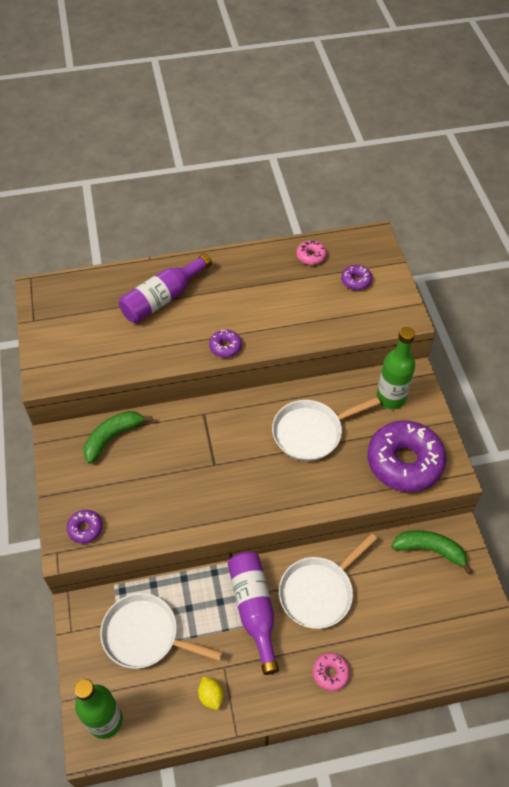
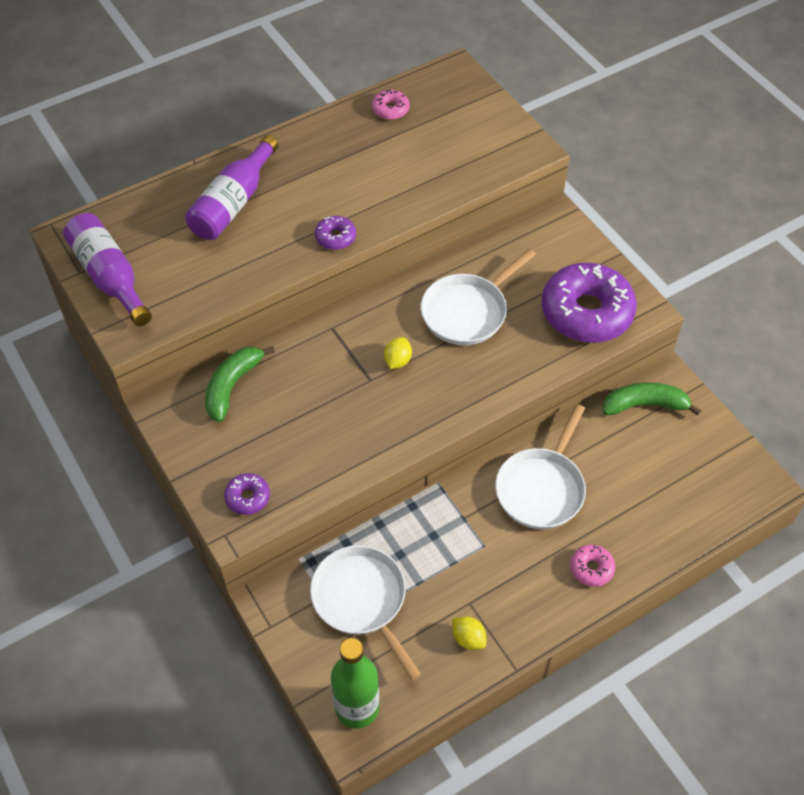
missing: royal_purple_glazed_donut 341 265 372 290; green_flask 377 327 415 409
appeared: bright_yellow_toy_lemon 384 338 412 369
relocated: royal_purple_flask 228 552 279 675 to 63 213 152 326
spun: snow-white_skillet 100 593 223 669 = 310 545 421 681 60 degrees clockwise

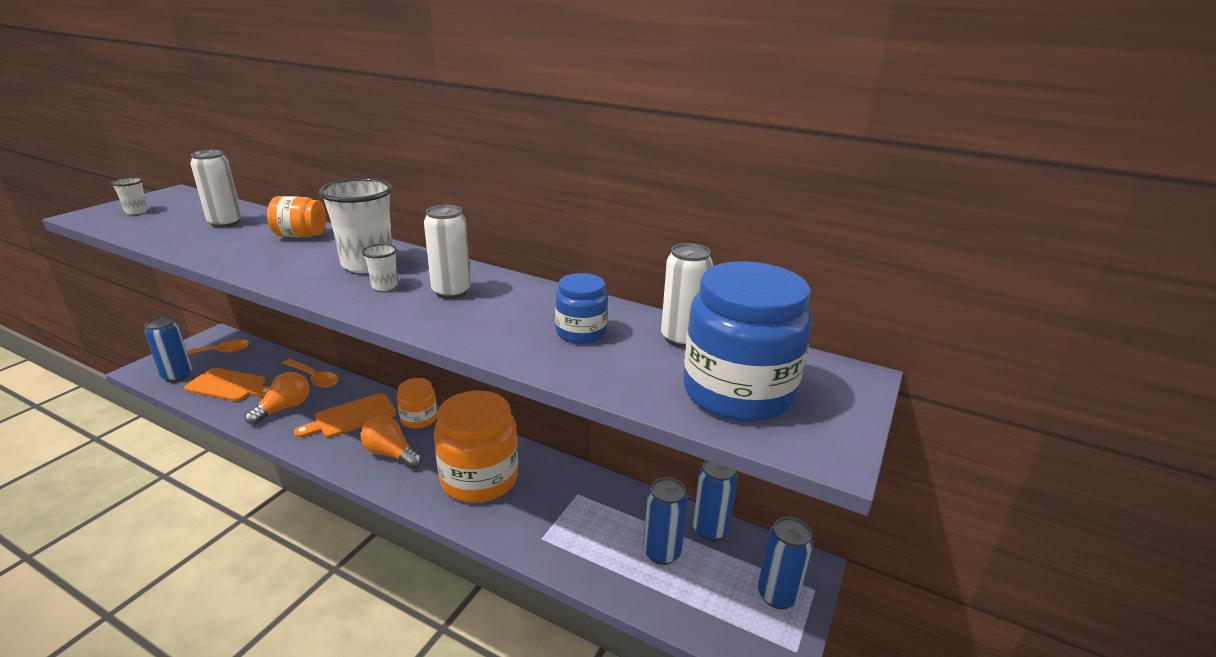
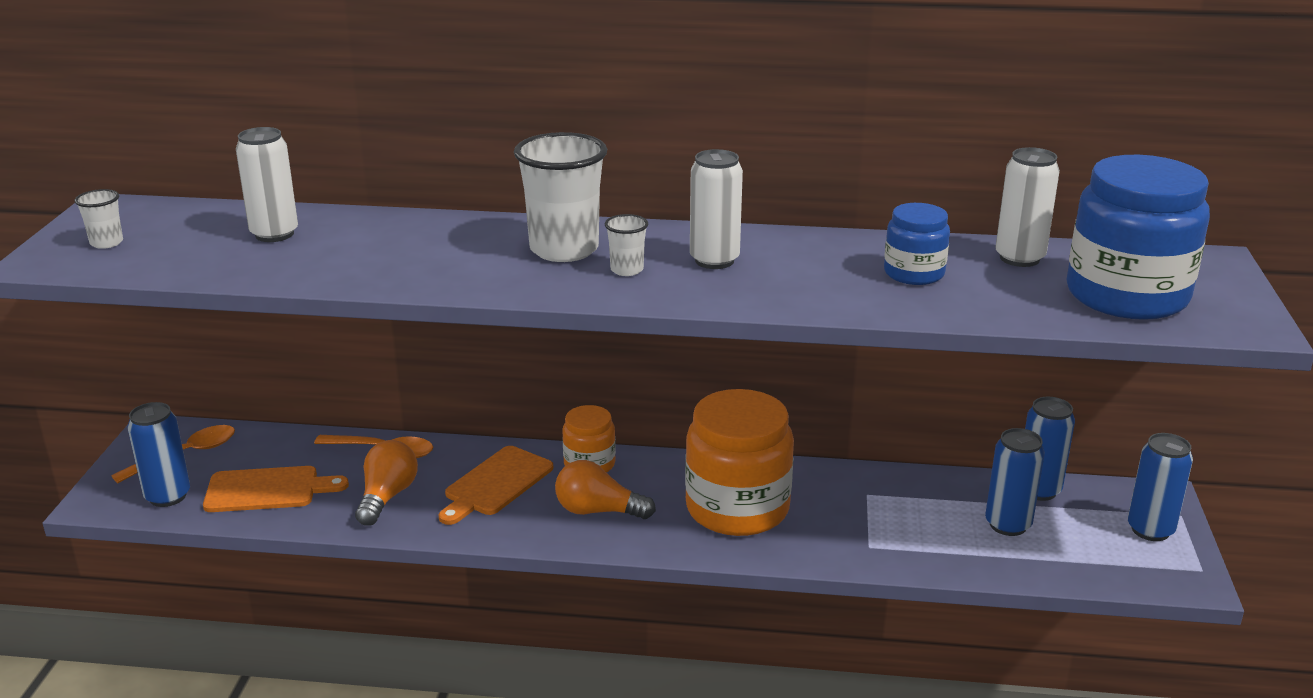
missing: orange_preserve_jar 267 196 326 237

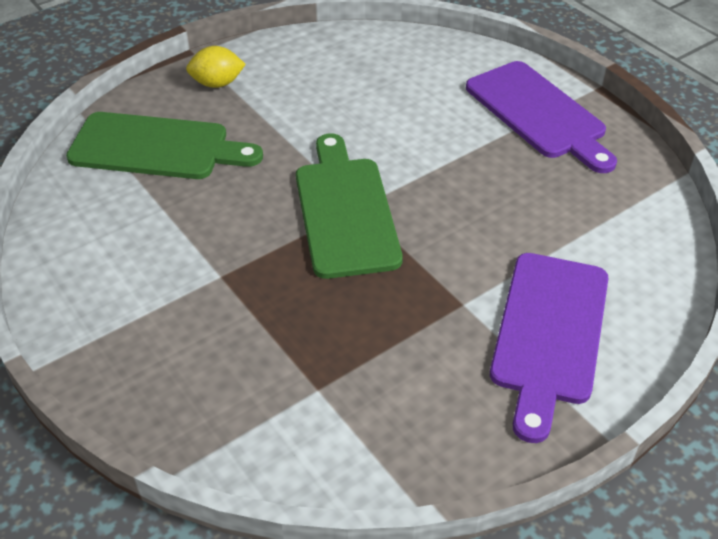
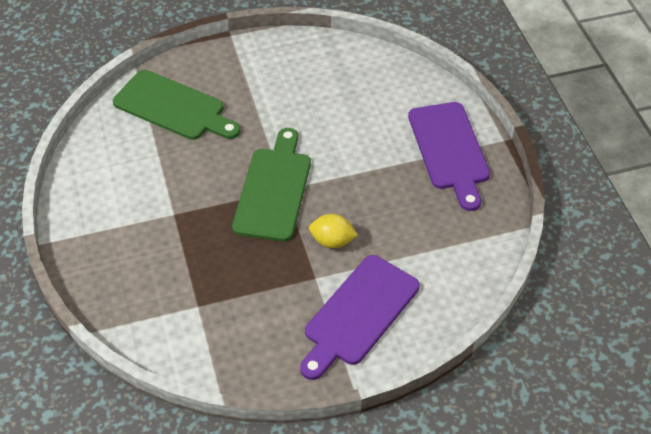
relocated: bright_yellow_toy_lemon 186 46 246 88 to 309 214 358 248

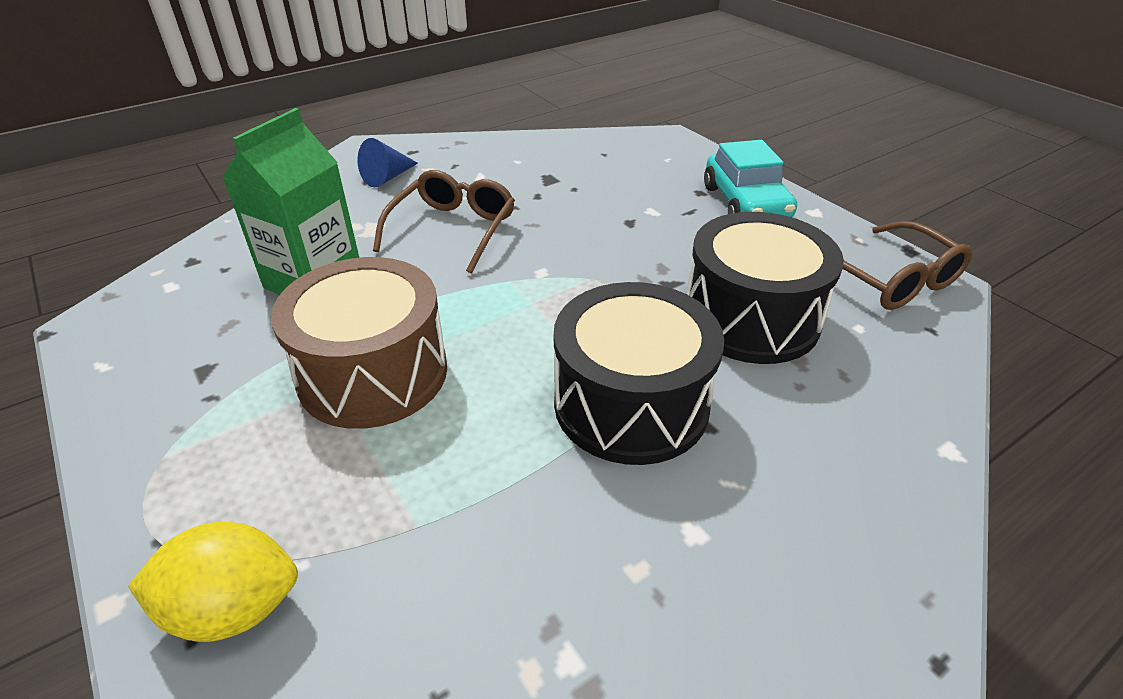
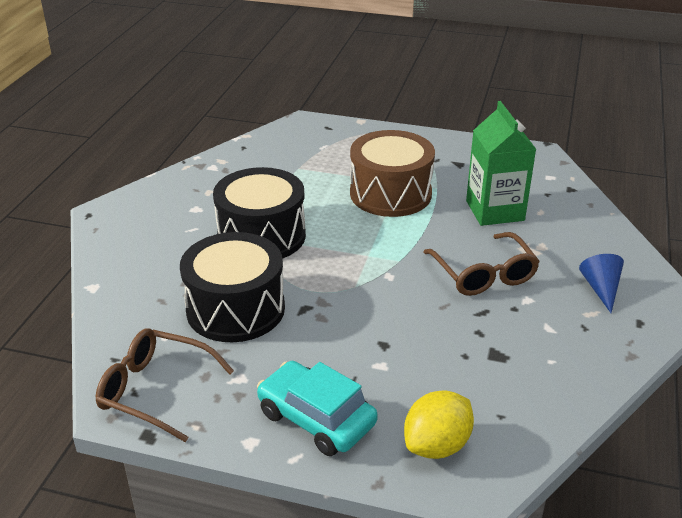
relocated: bright_yellow_toy_lemon 128 522 298 642 to 404 390 474 459

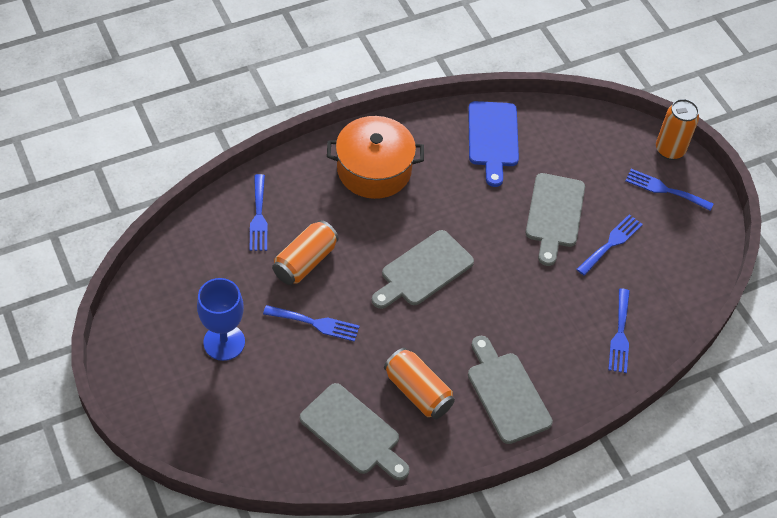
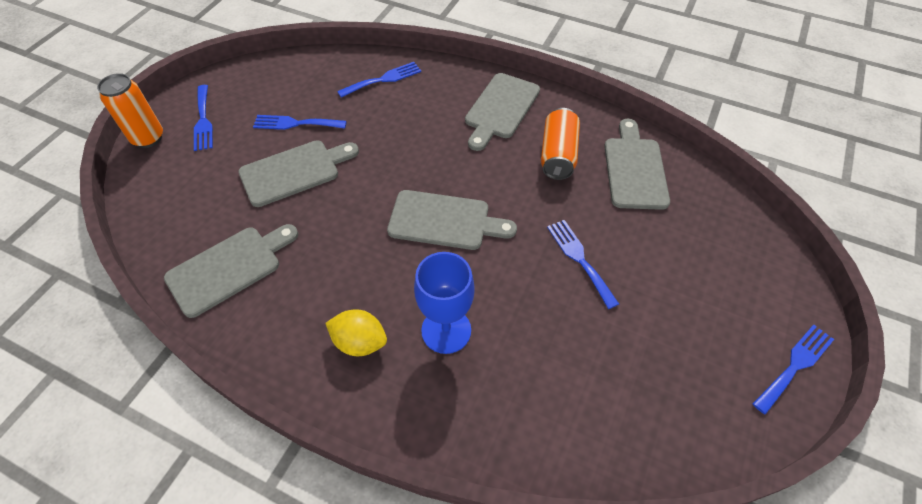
missing: orange_can 272 220 339 285
relocated: royal_blue_wine_glass 197 278 245 361 to 414 252 475 354; royal_blue_fork 249 174 268 251 to 753 325 834 415
exchanged: orange_cooking_pot 327 116 424 199 to bright_yellow_toy_lemon 325 309 387 356
colour: royal_blue_cutting_board 468 101 519 187 to gray_cutting_board 164 224 298 318

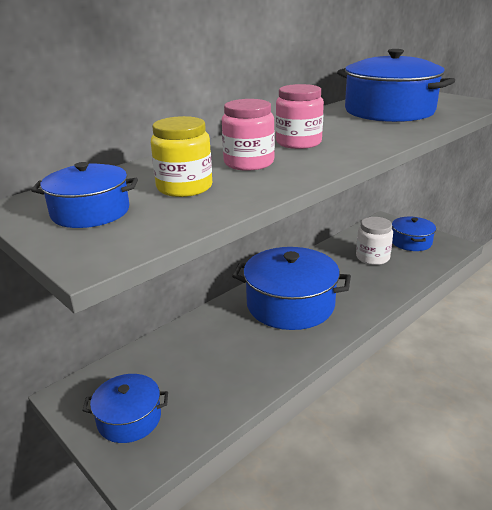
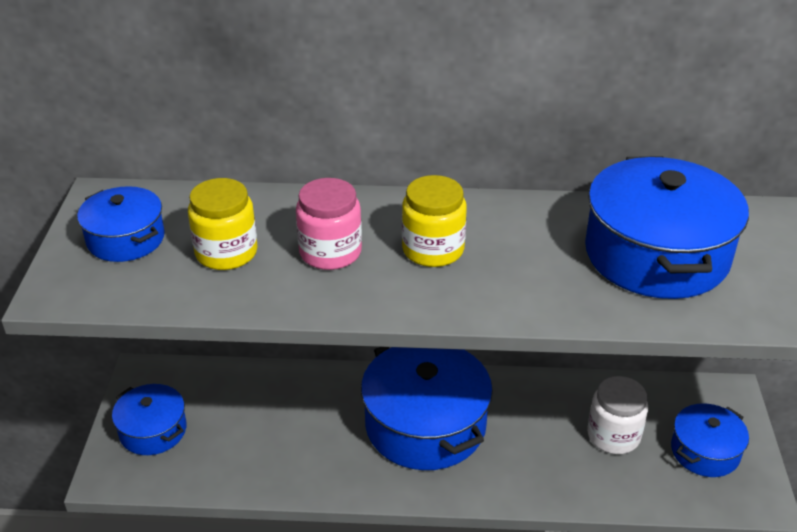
colour: rose-pink_preserve_jar 276 84 324 149 to bright_yellow_preserve_jar 402 175 467 267

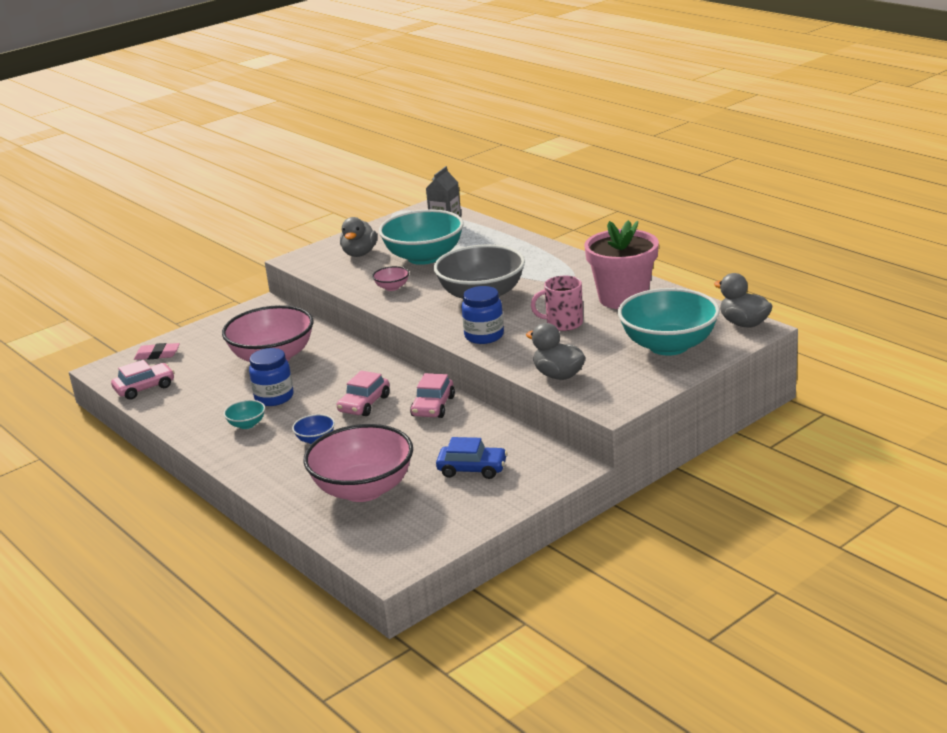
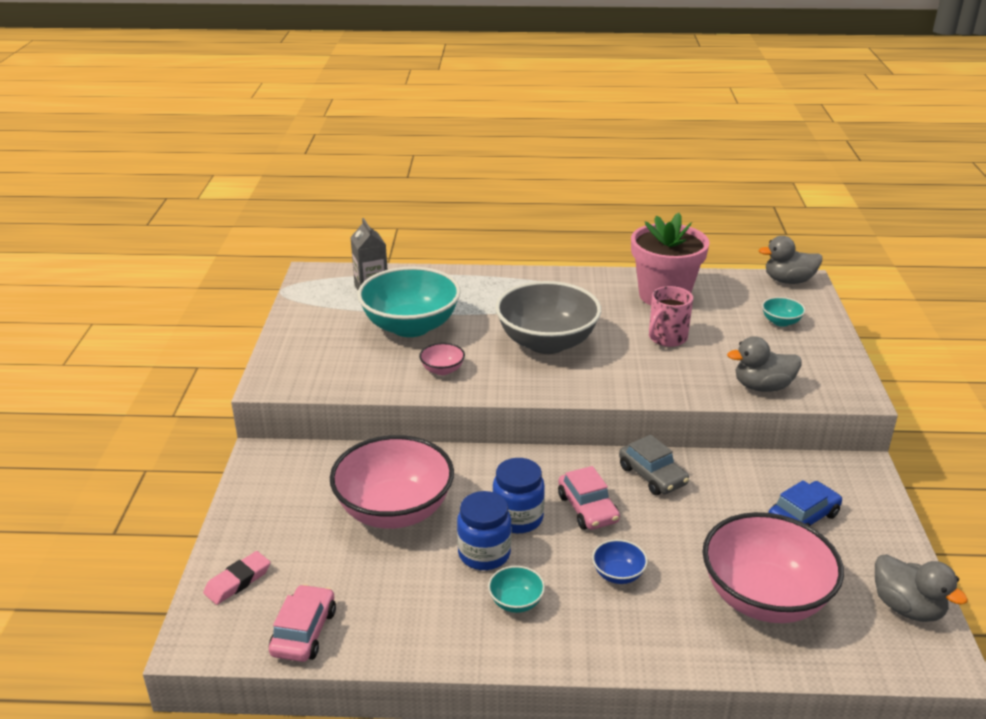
relocated: gray_toy_duck 340 217 377 257 to 875 554 968 622; royal_blue_preserve_jar 462 286 504 344 to 493 458 545 533
colour: rose-pink_toy_car 410 373 455 418 to gray_toy_car 619 435 689 495
size: aqua_deep_dish 618 288 720 356 = 762 297 805 327 x0.42

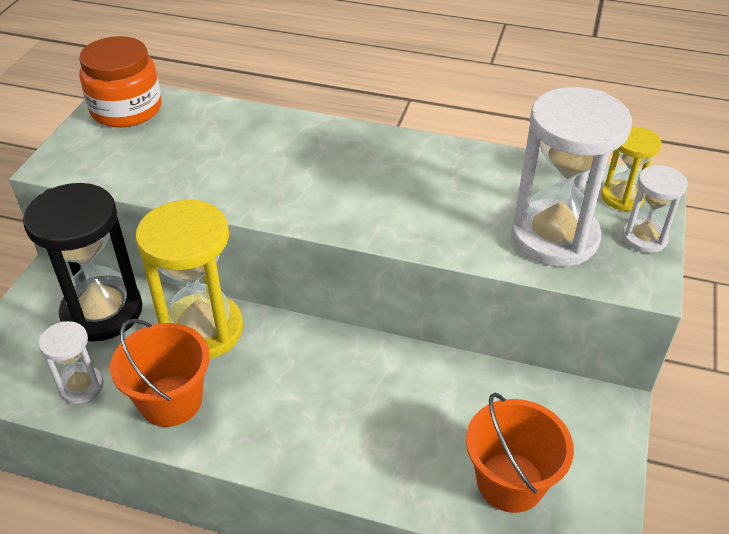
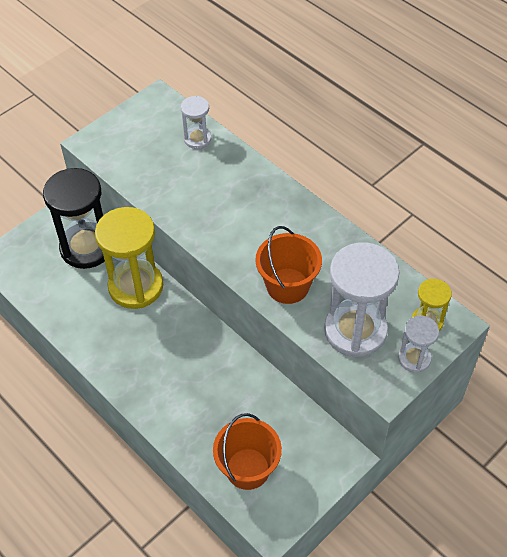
missing: orange_preserve_jar 79 36 162 128
relocated: snow-white_sandglass 39 321 104 404 to 181 96 211 149; orange_bucket 110 319 210 427 to 255 226 322 304

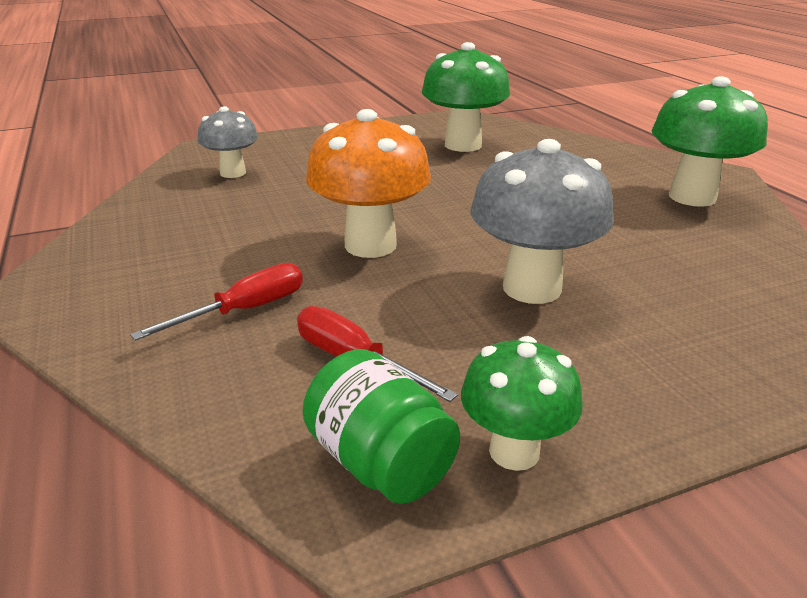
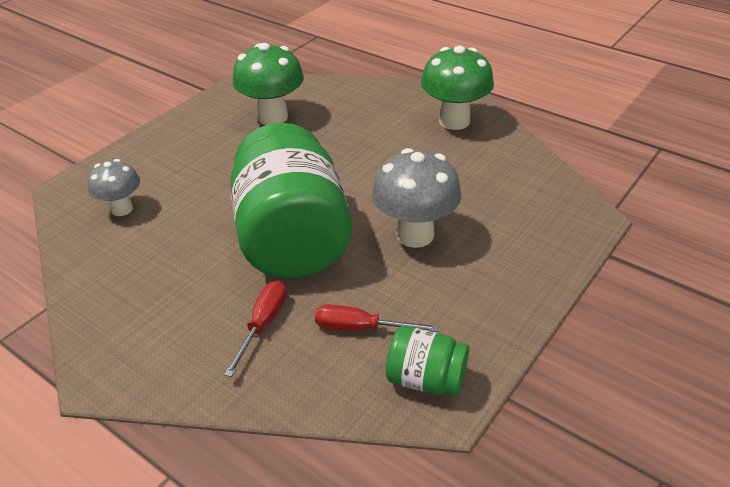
missing: green_toadstool 461 336 583 471
exchanged: orange_toadstool 306 109 431 258 to green_preserve_jar 230 123 352 278

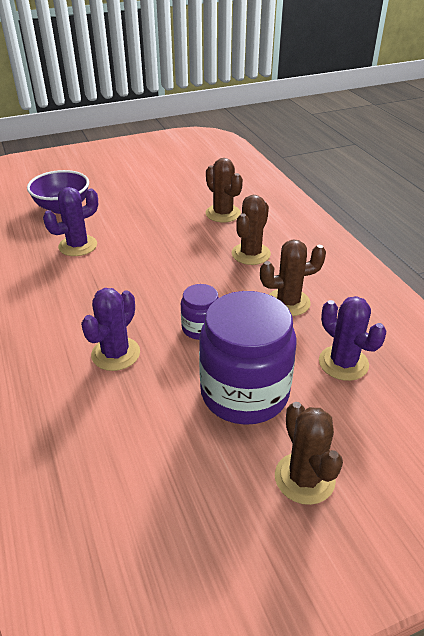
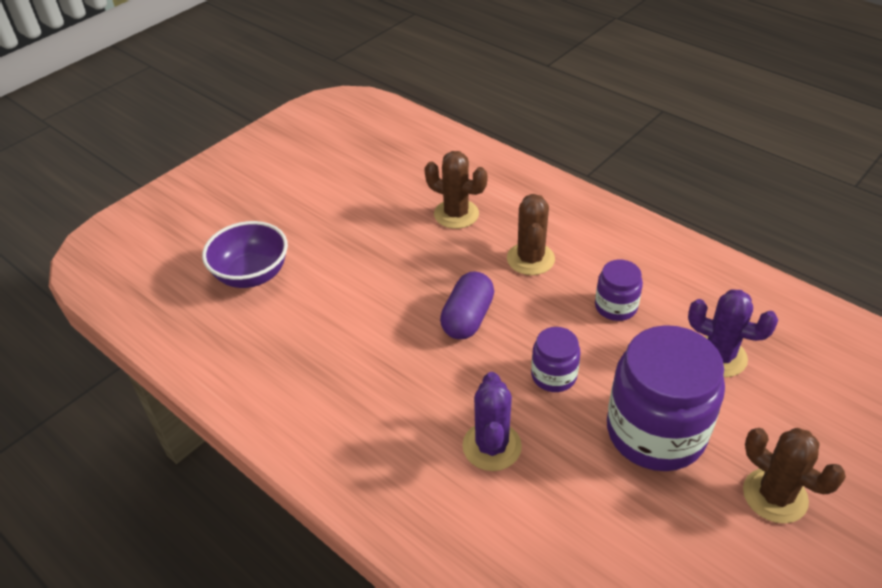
missing: royal_purple_cactus 43 187 98 256
appeared: royal_purple_capsule 440 271 494 339
exchanged: brown_cactus 260 240 326 316 to royal_purple_preserve_jar 595 260 643 321

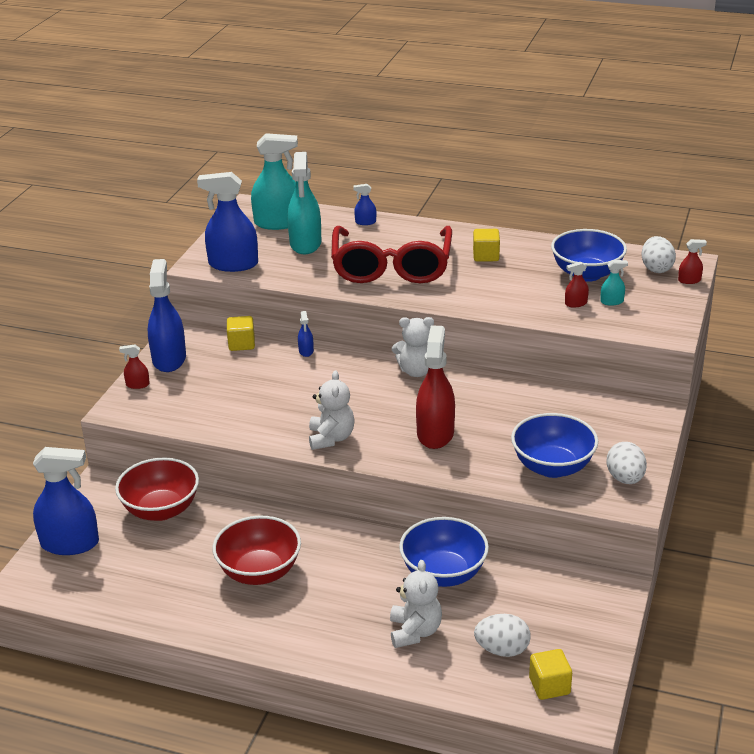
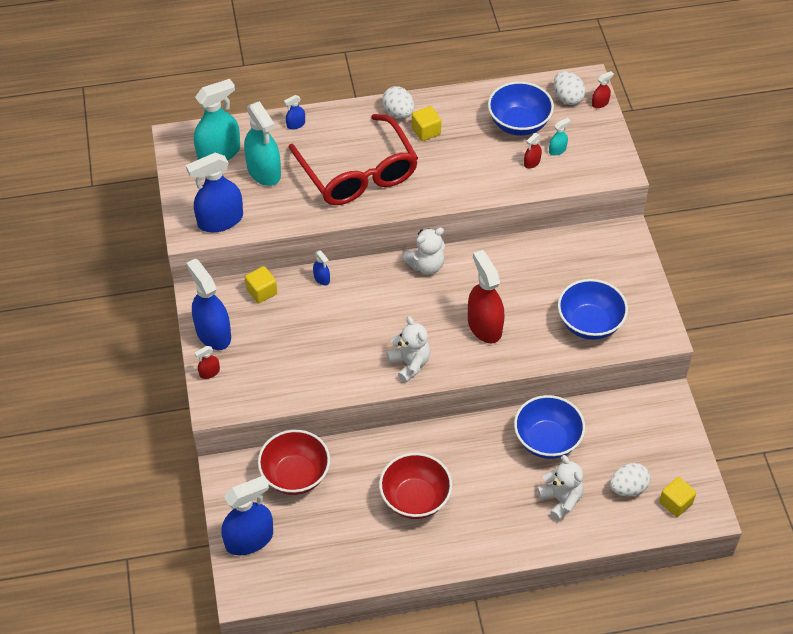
relocated: snow-white_toy_egg 607 442 647 484 to 382 86 414 118

